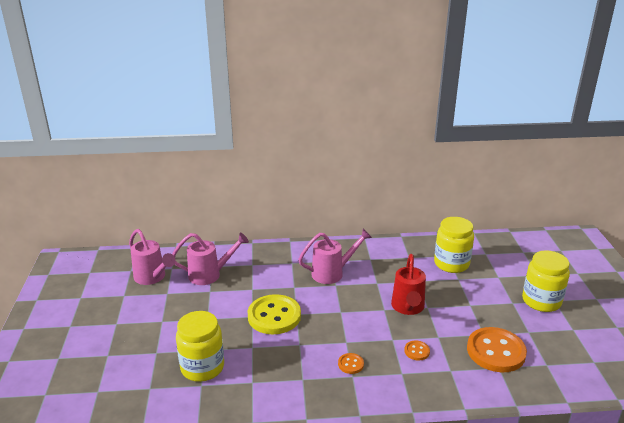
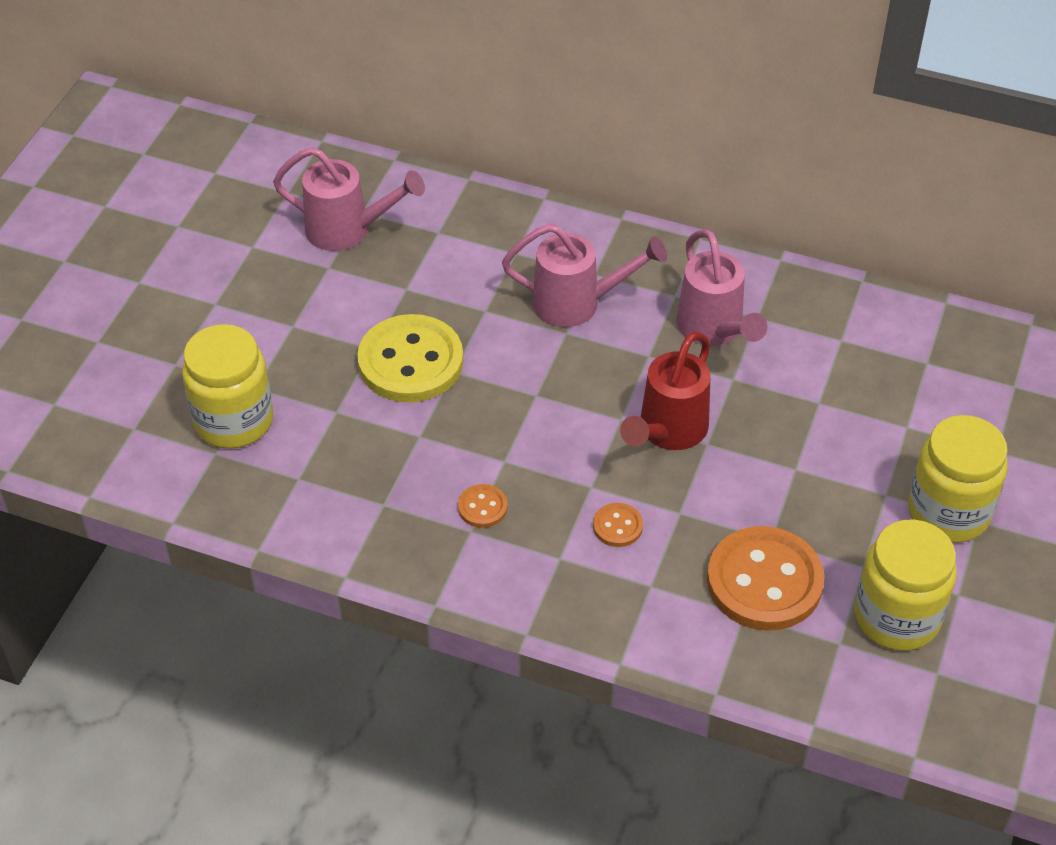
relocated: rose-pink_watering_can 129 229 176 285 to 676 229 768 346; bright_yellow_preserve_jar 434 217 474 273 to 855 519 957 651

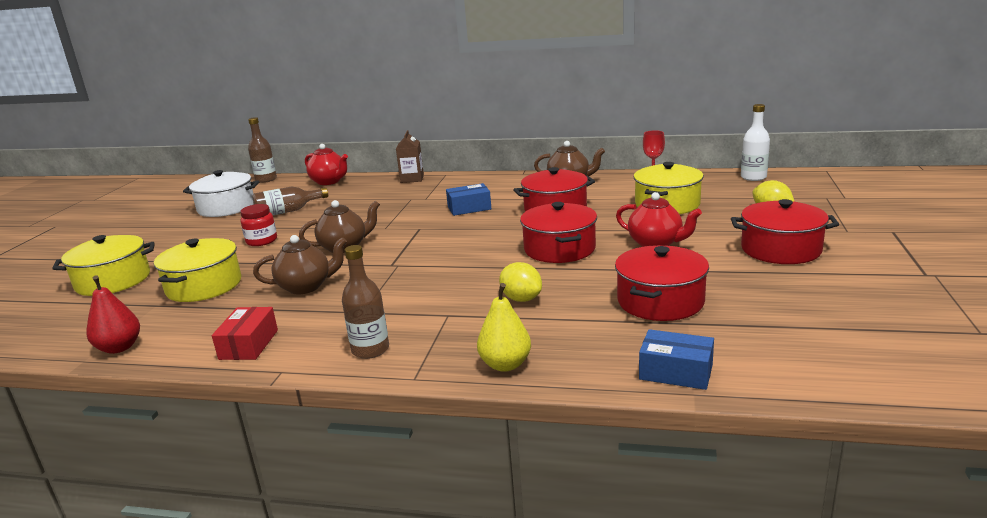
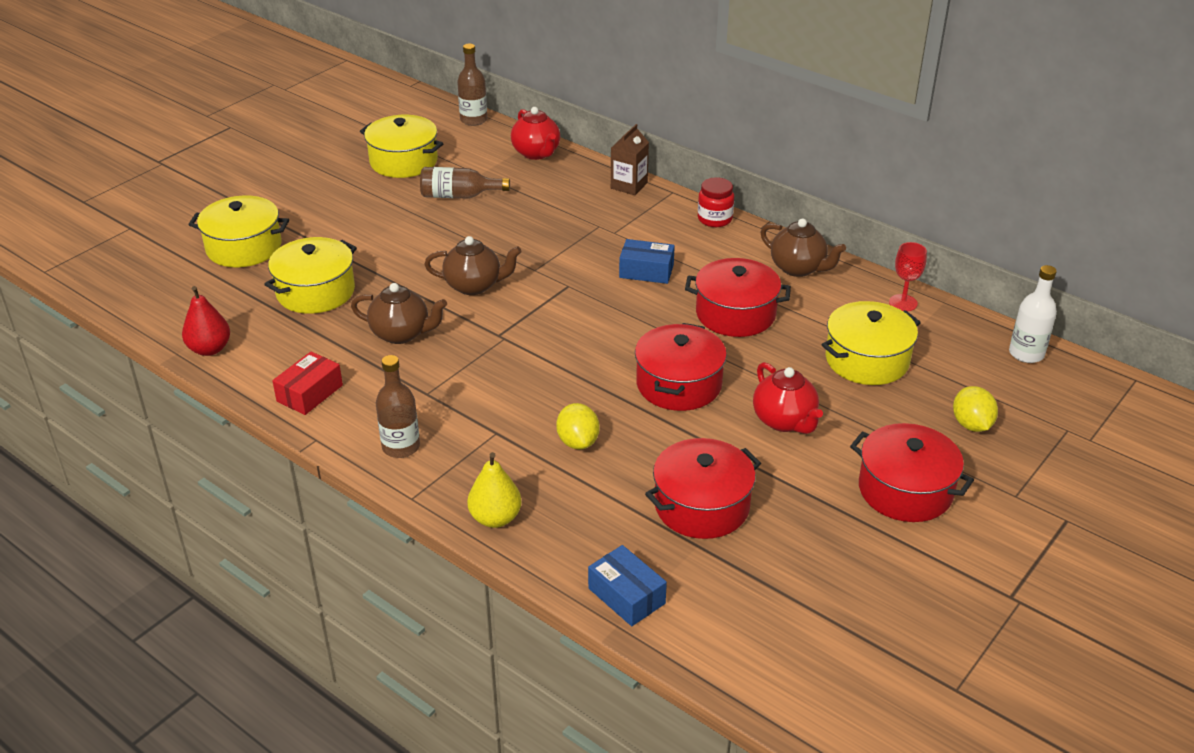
relocated: crimson_preserve_jar 240 204 277 246 to 698 177 734 227
colour: snow-white_cooking_pot 183 170 259 217 to bright_yellow_cooking_pot 360 115 443 178

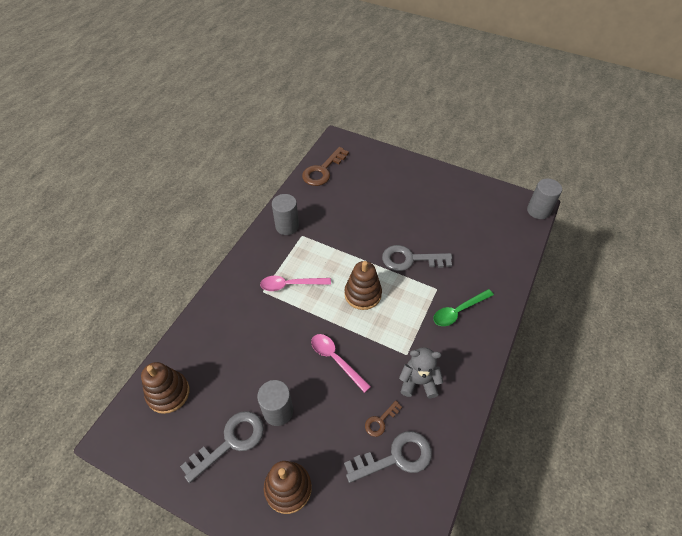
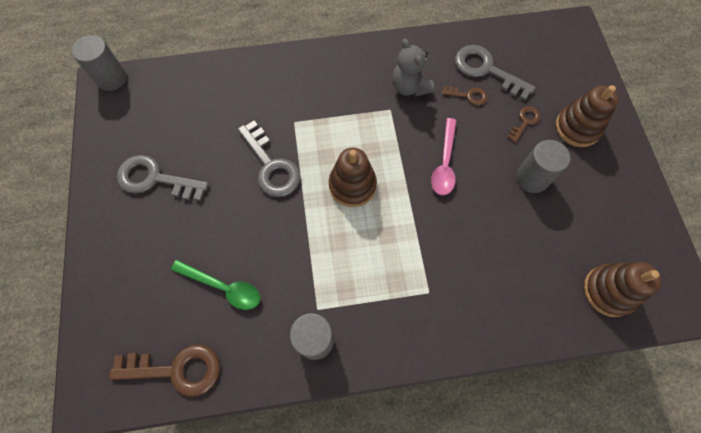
missing: rose-pink_spoon 260 276 331 291
appeared: brown_latchkey 507 106 540 143
relocated: gray_latchkey 180 411 264 483 to 117 155 209 201; green_spoon 433 289 494 326 to 171 260 260 310

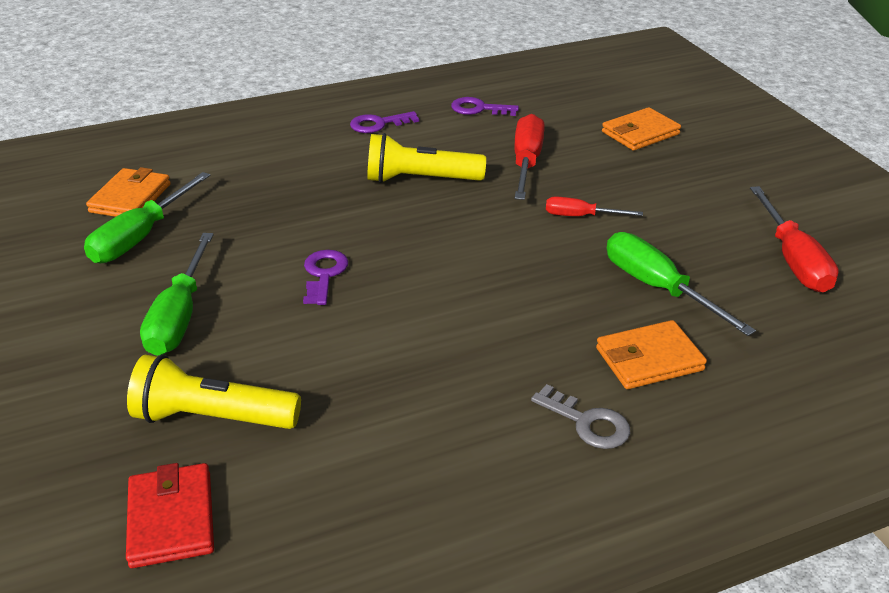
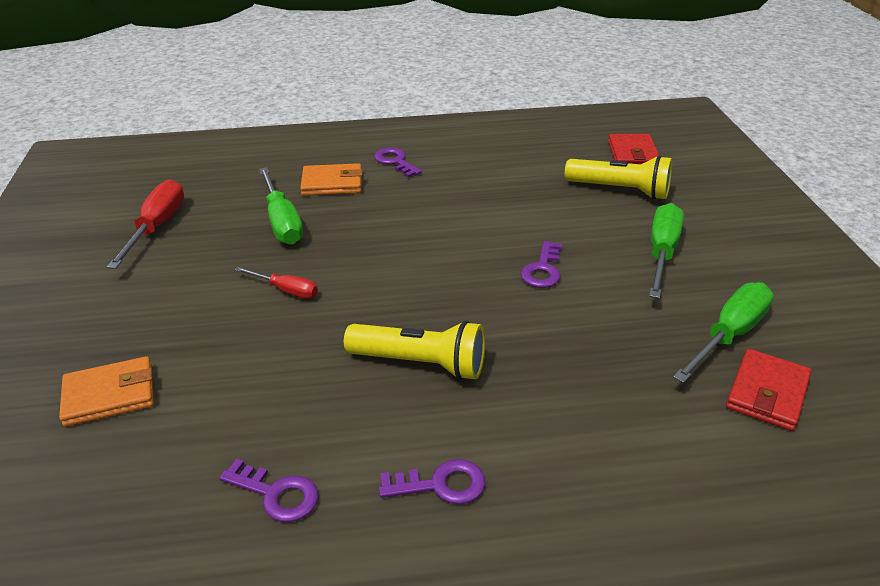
missing: crimson_screwdriver 514 114 545 200
colour: orange_billfold 86 167 171 217 to crimson_billfold 726 349 811 431; gray_latchkey 531 384 630 449 to royal_purple_latchkey 374 148 422 178

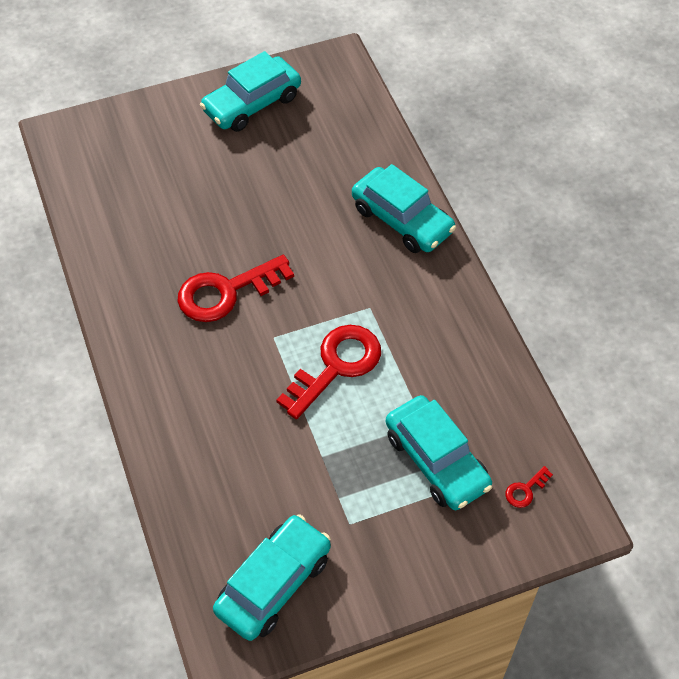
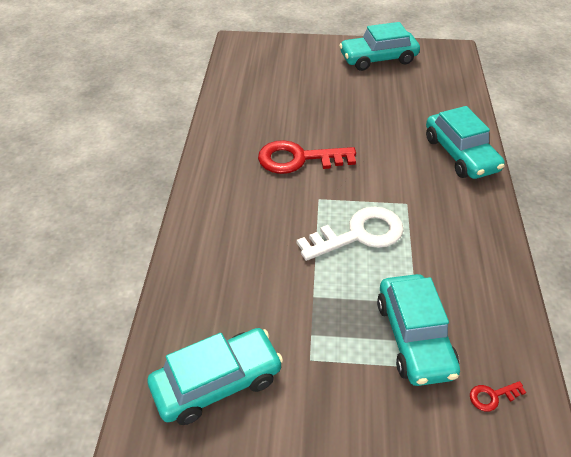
colour: crimson_latchkey 276 325 381 419 to snow-white_latchkey 297 207 404 261

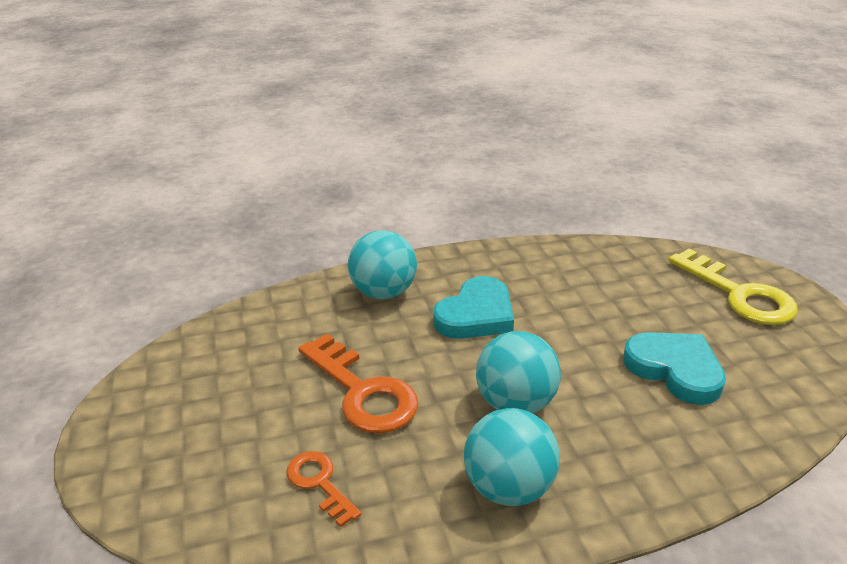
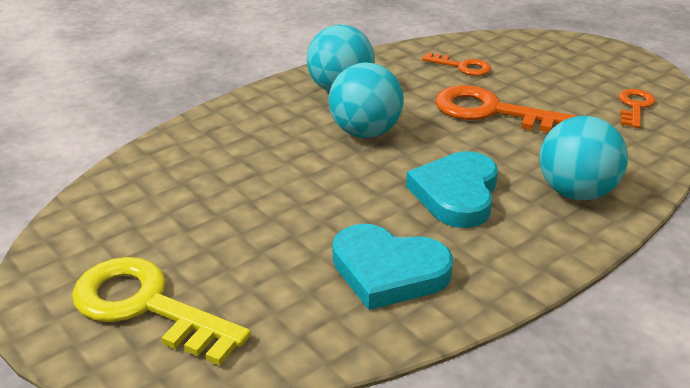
appeared: orange_latchkey 619 89 655 128
relocated: aqua_love_heart 623 332 726 405 to 333 224 453 310

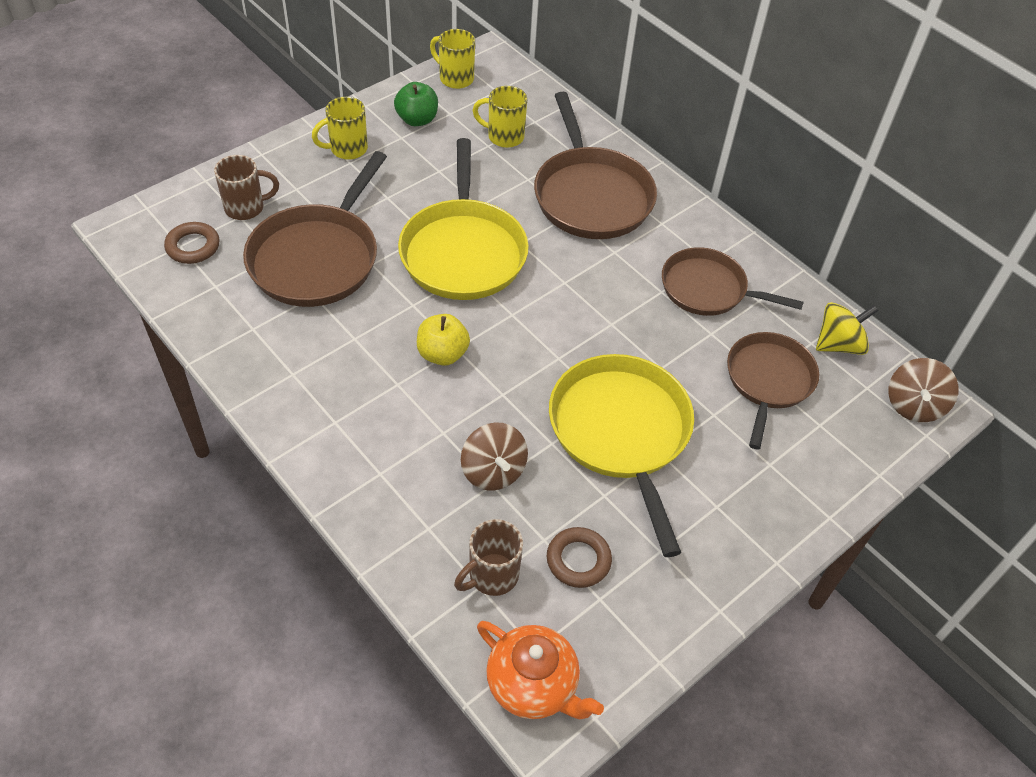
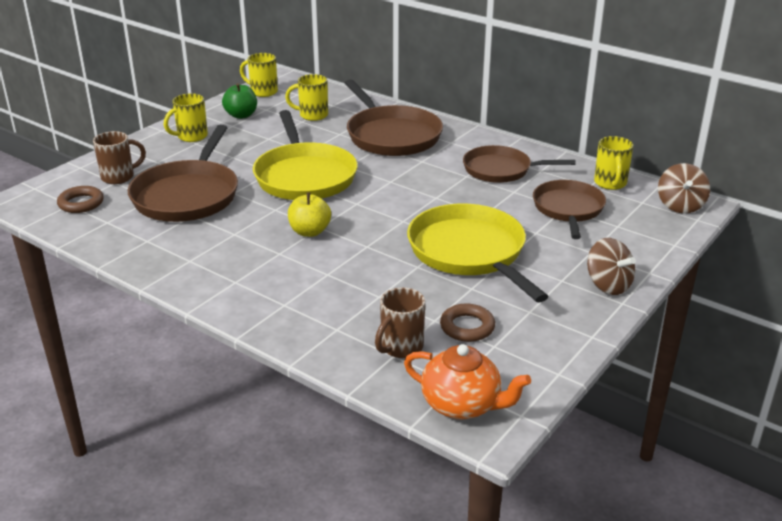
relocated: brown_whirligig 461 422 528 491 to 587 238 636 295
exchanged: bright_yellow_whirligig 816 302 878 355 to bright_yellow_tea_mug 594 136 634 190

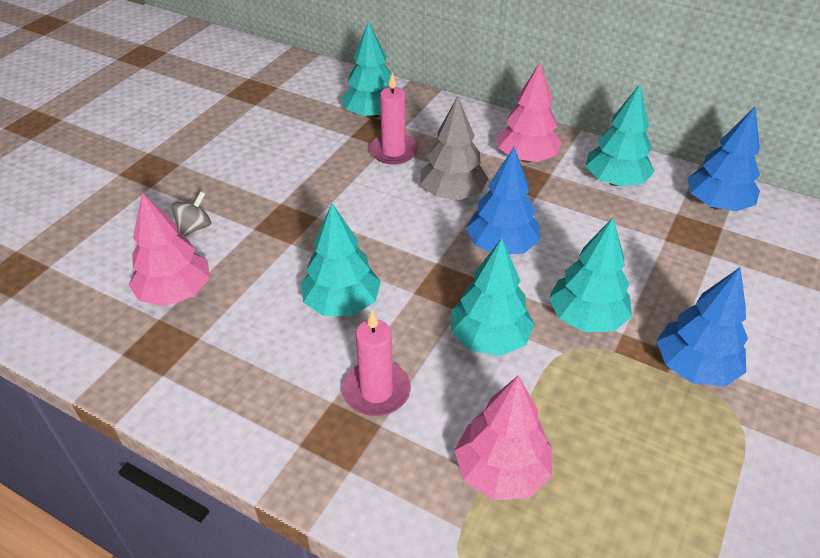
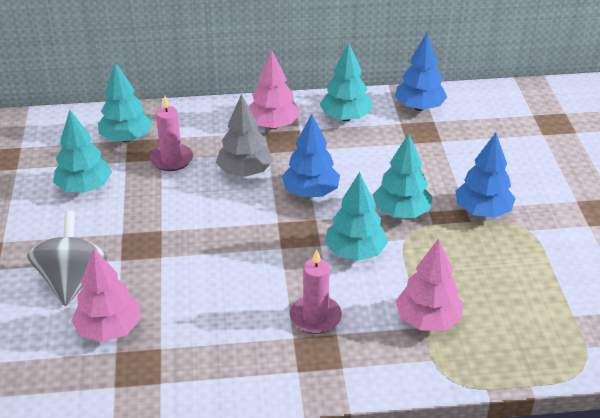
relocated: aqua_fir_tree 301 203 381 316 to 53 110 112 193
size: gray_whirligig 171 191 211 236 = 27 211 108 306 x2.03

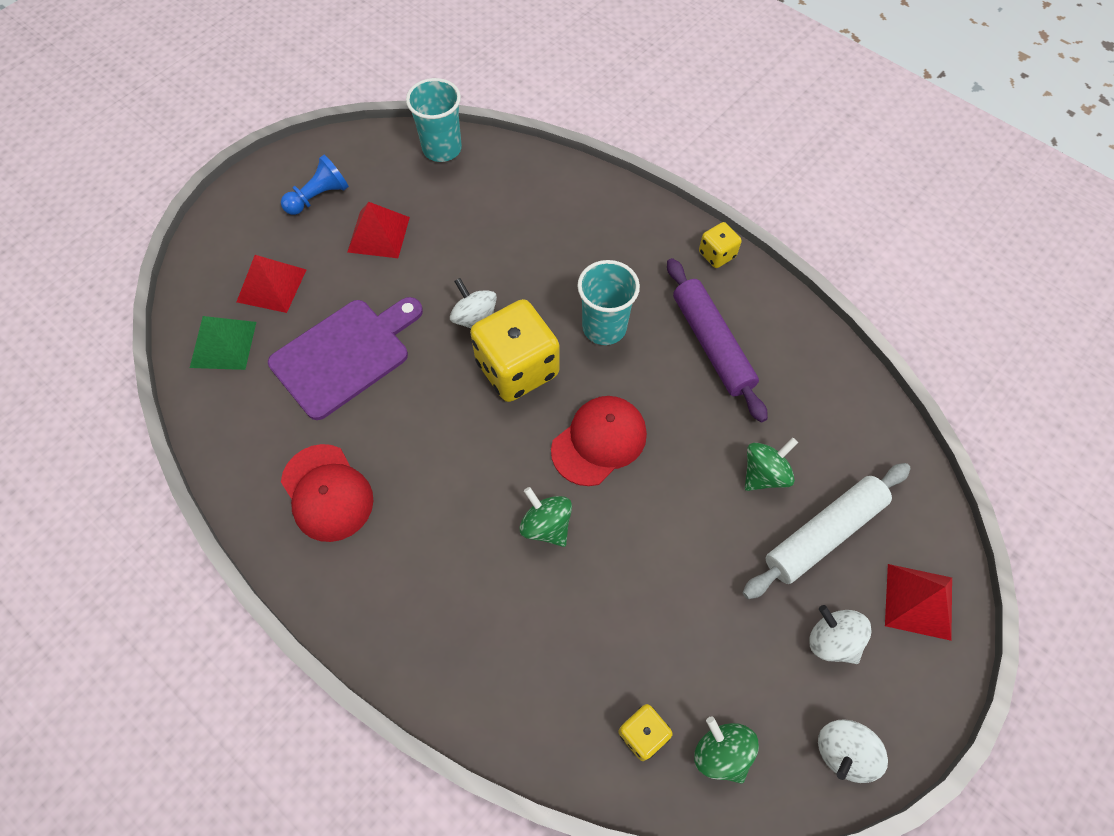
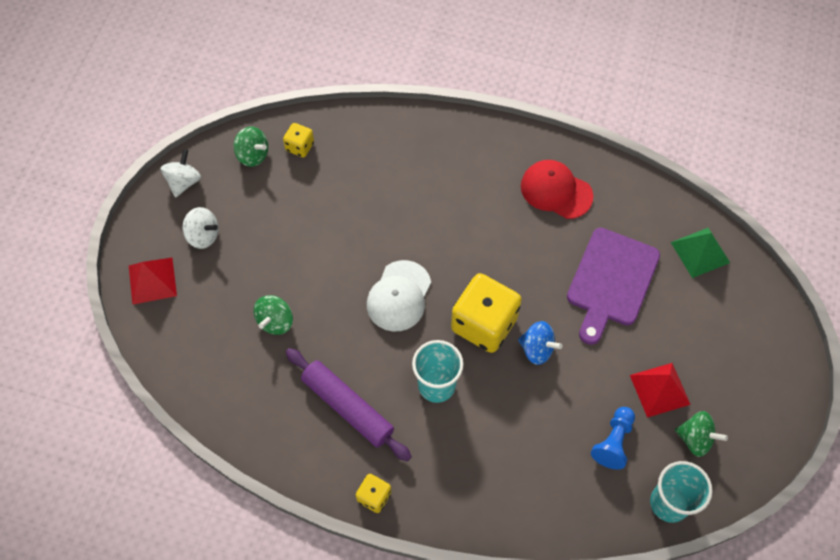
missing: crimson_pyramid 237 255 306 313; snow-white_pastry_roller 743 463 911 599
relocated: royal_blue_game_pawn 281 155 349 215 to 591 407 635 470; green_whirligig 519 487 572 547 to 675 411 728 457
colour: snow-white_whirligig 450 278 497 329 to royal_blue_whirligig 518 321 562 365; crimson_peaked_cap 551 396 647 486 to snow-white_peaked_cap 367 260 431 331

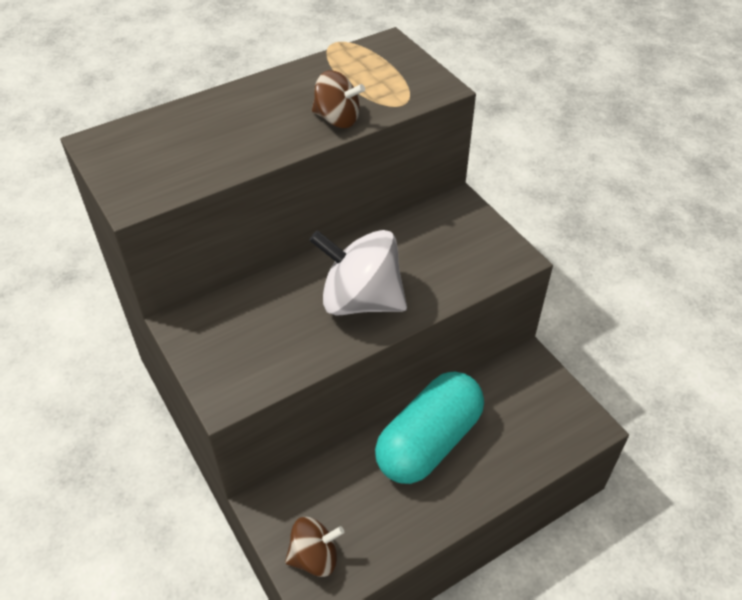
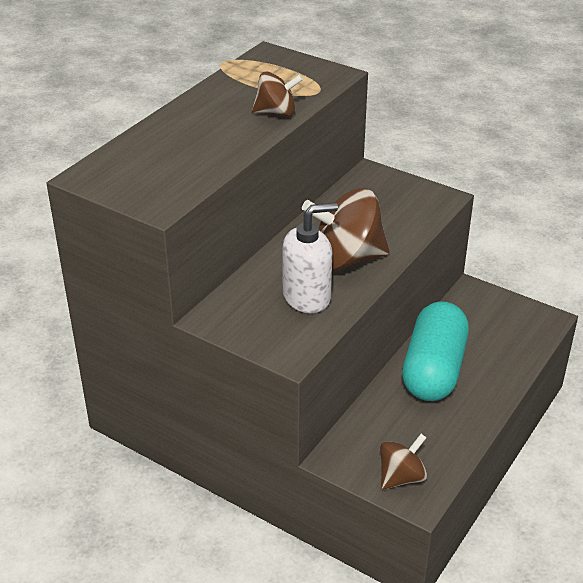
appeared: snow-white_pump_bottle 282 202 338 313
colour: snow-white_whirligig 309 230 407 316 to brown_whirligig 302 188 390 270

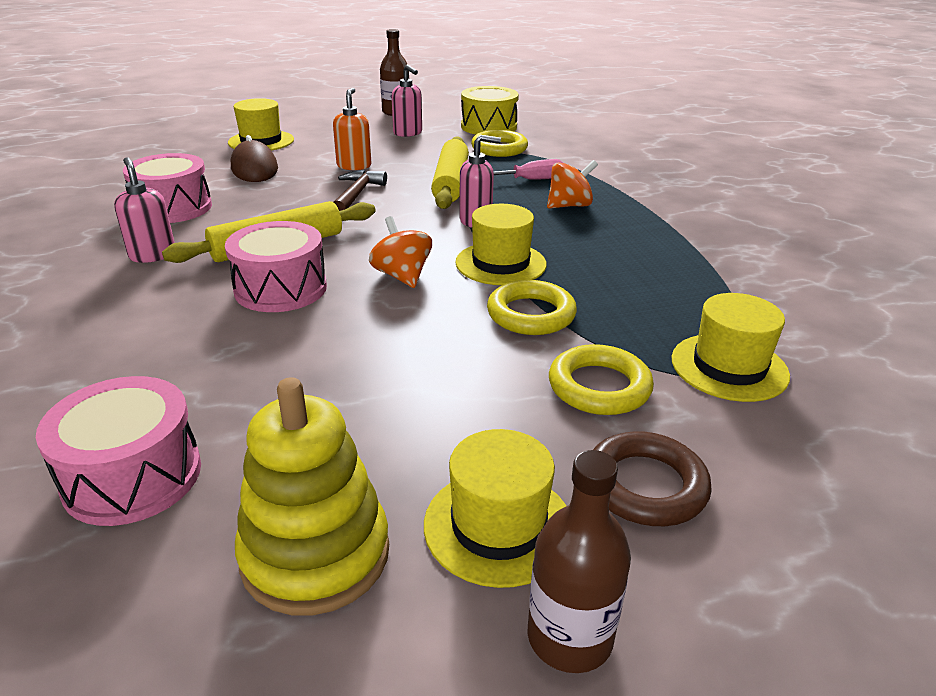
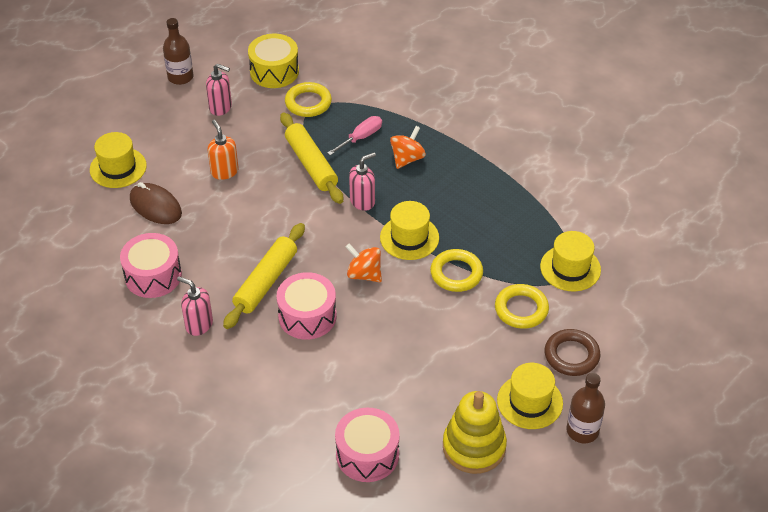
missing: brown_hammer 334 170 387 211

